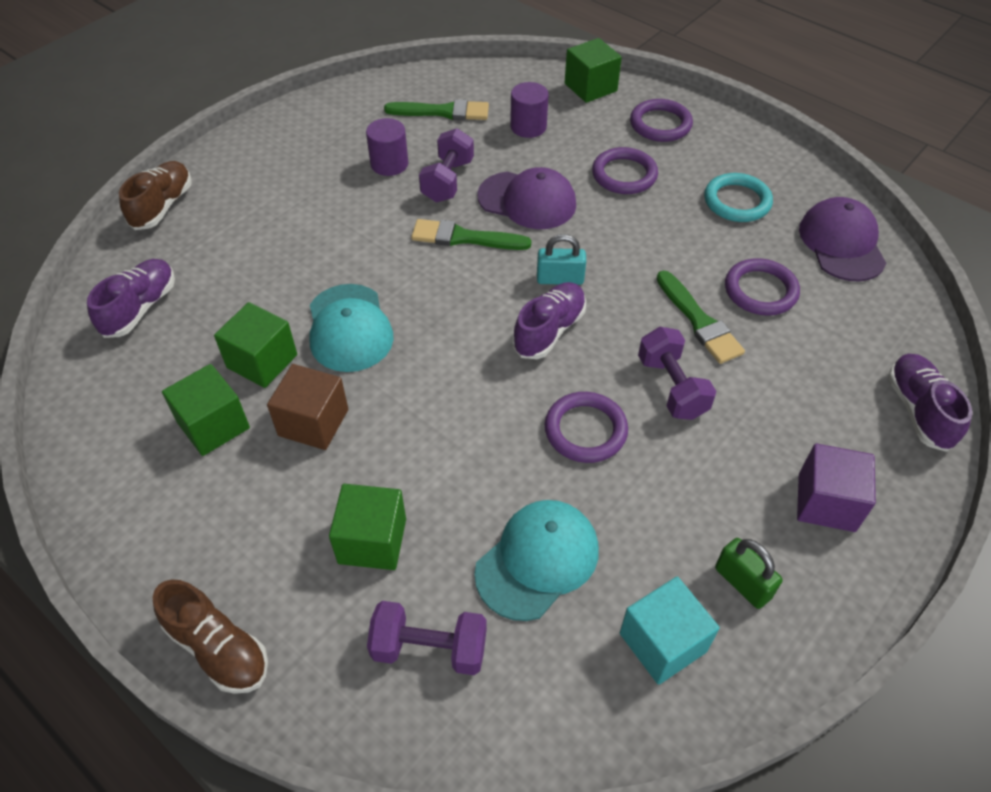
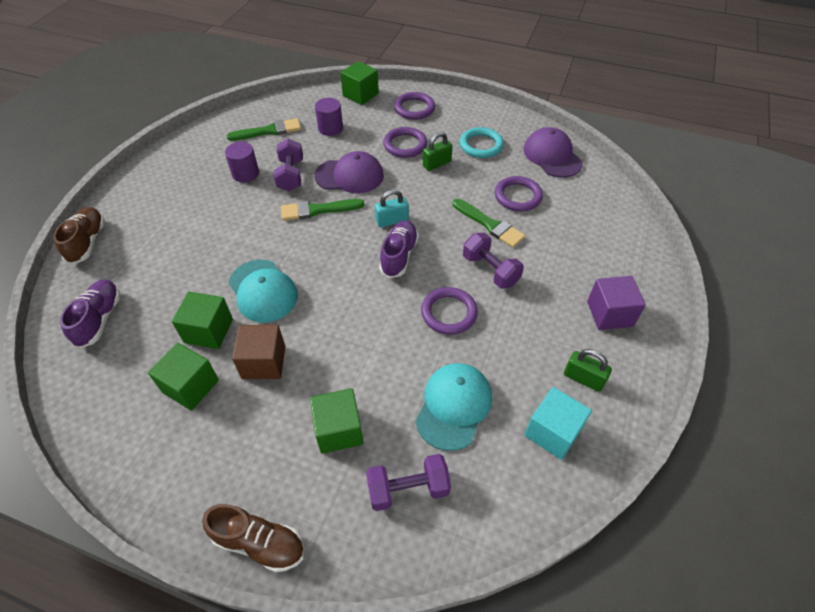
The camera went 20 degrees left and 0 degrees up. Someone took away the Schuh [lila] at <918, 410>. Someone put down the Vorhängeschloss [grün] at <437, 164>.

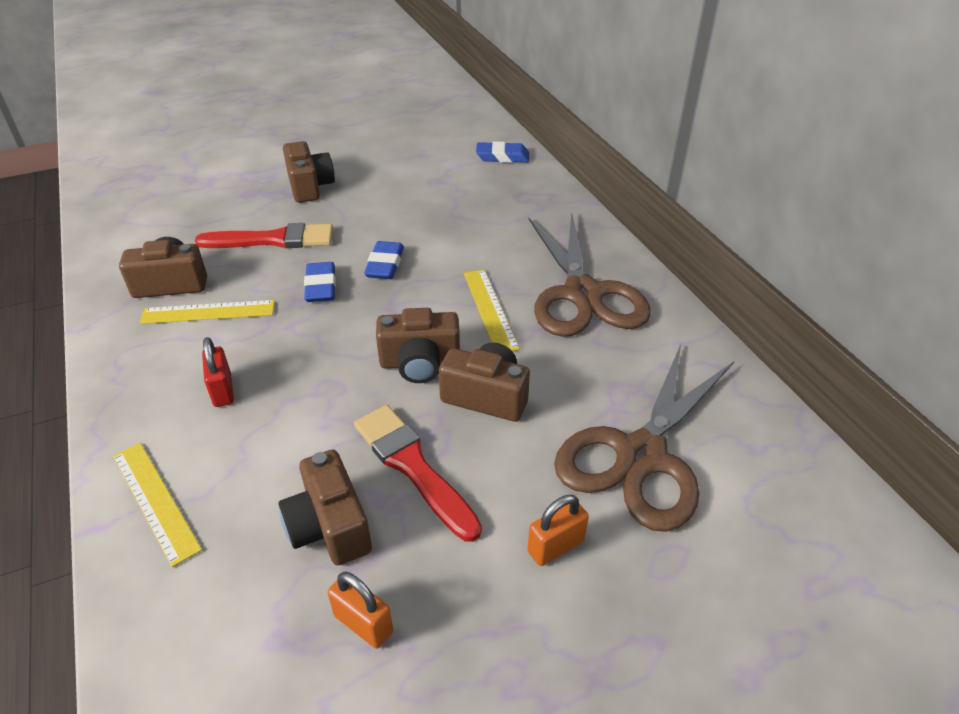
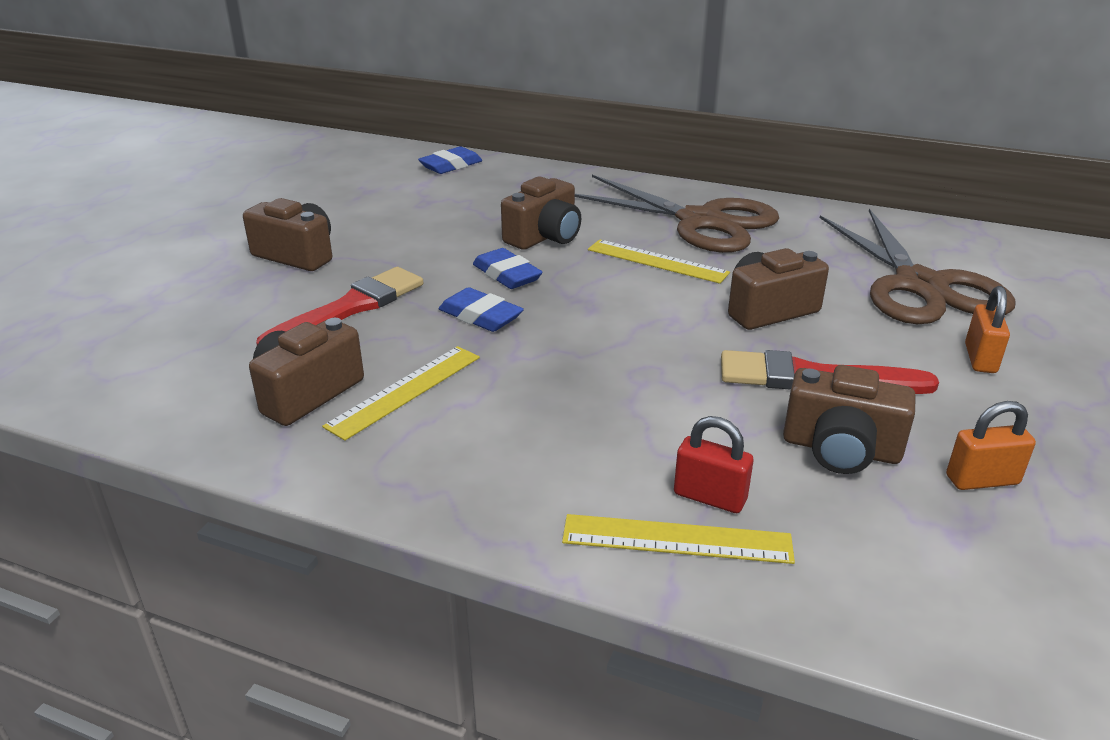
The camera went 45 degrees left and 10 degrees down. Someone carried the Vorhängeschloss [rot] from <222, 390> to <709, 497>. Someone carried the Kamera [braun] from <420, 363> to <544, 237>.

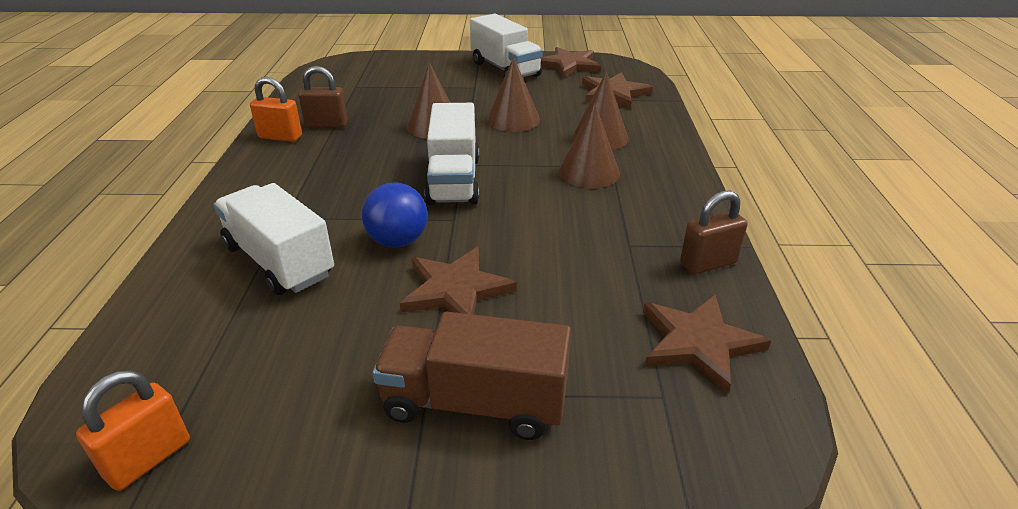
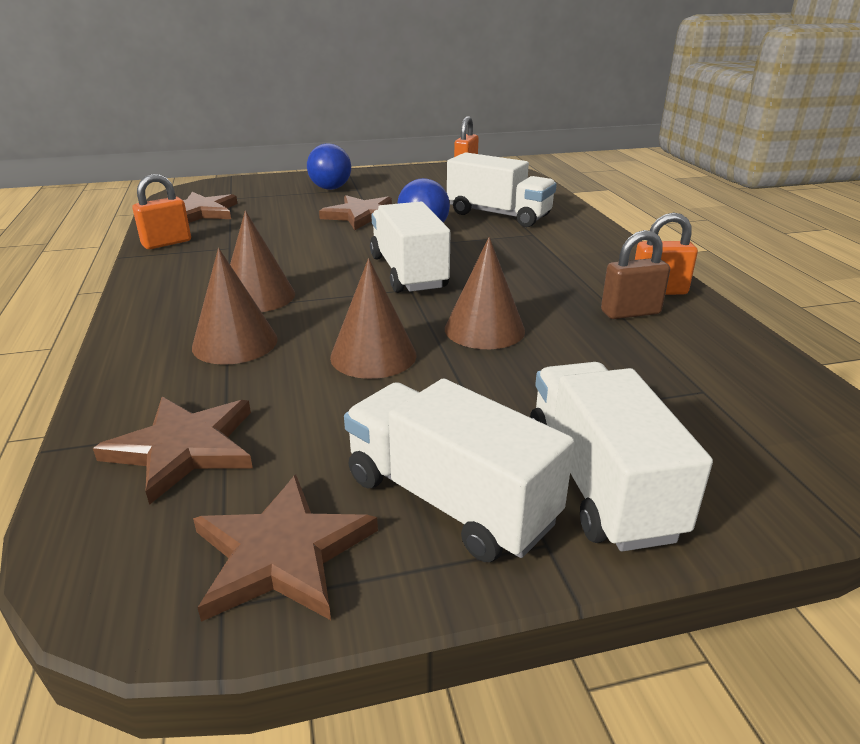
The camera went 165 degrees right and 5 degrees down. Someone swapped the Lastwagen [braun] at <475, 403> for the Ball [blau] at <330, 188>. Someone repainted the Vorhängeschloss [braun] at <708, 263>, which became the Vorhängeschloss [orange] at <167, 243>. Someone put down the Lastwagen [weiß] at <599, 482>.

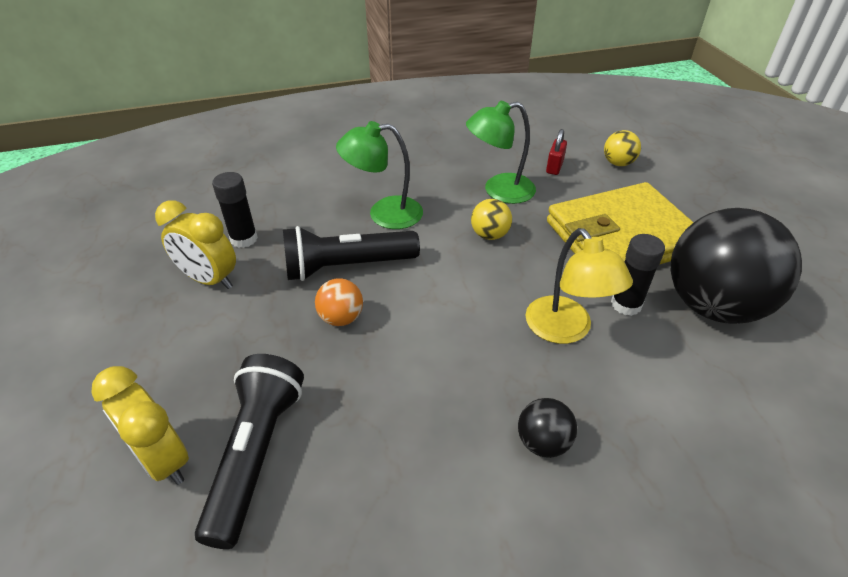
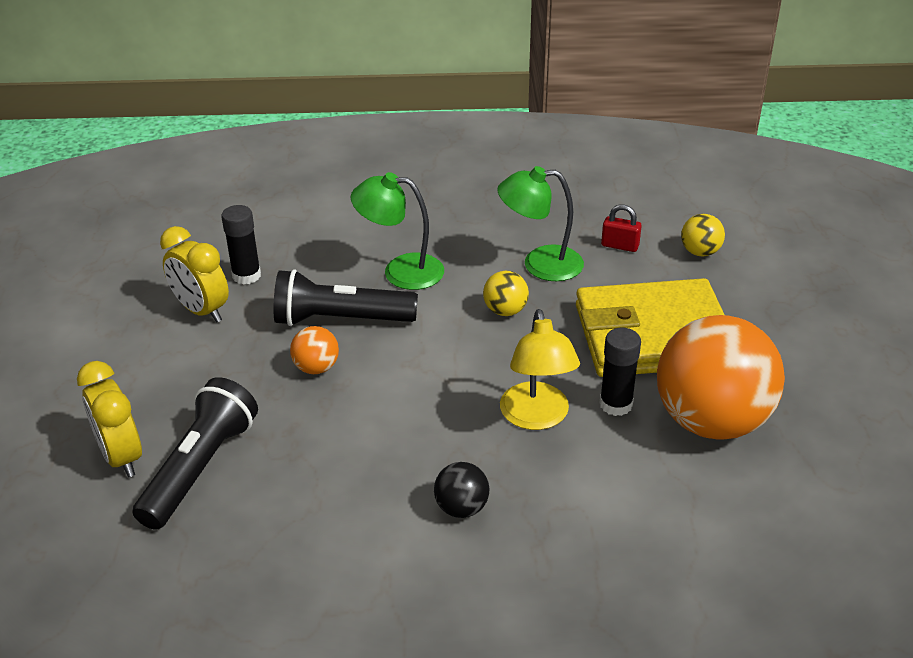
The camera went 15 degrees right and 5 degrees down. Someone rotated the Vorhängeschloss [rot] at <554, 167> by 75 degrees clockwise. Someone repainted the Ball [schwarz] at <712, 305>, which became the Ball [orange] at <711, 421>.

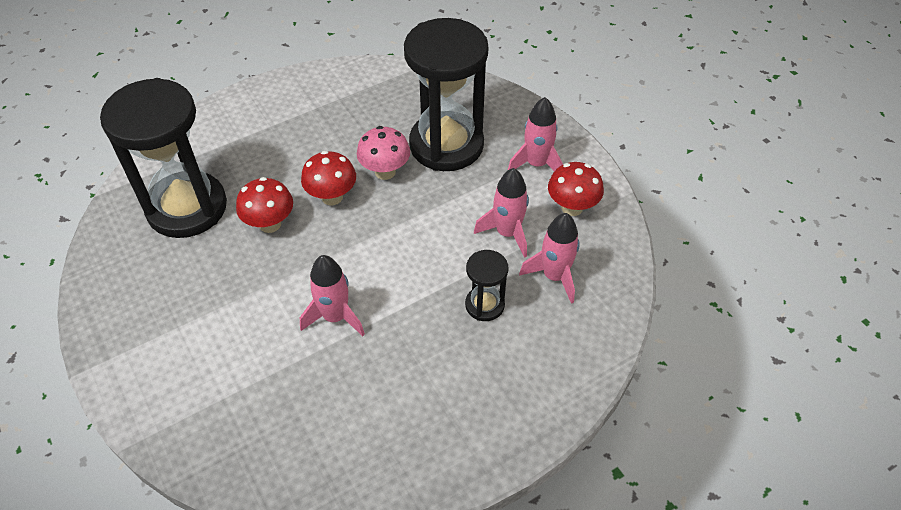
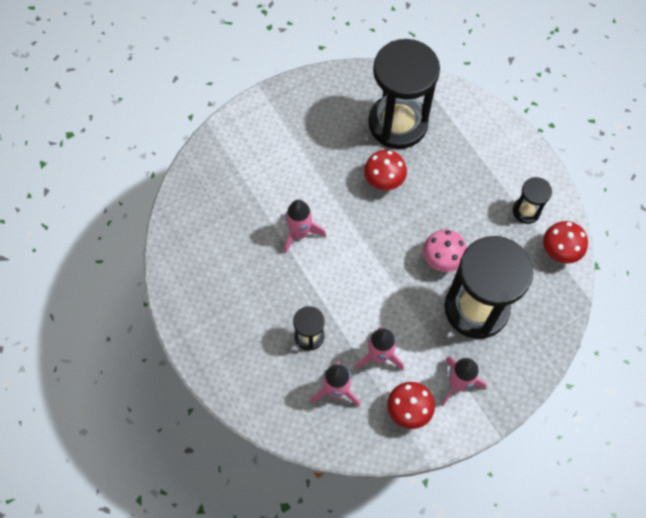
The camera went 90 degrees right and 15 degrees up. Someone carried the Pilz [rot] from <332, 197> to <559, 251>. Someone put down the Sanduhr [schwarz] at <526, 211>.

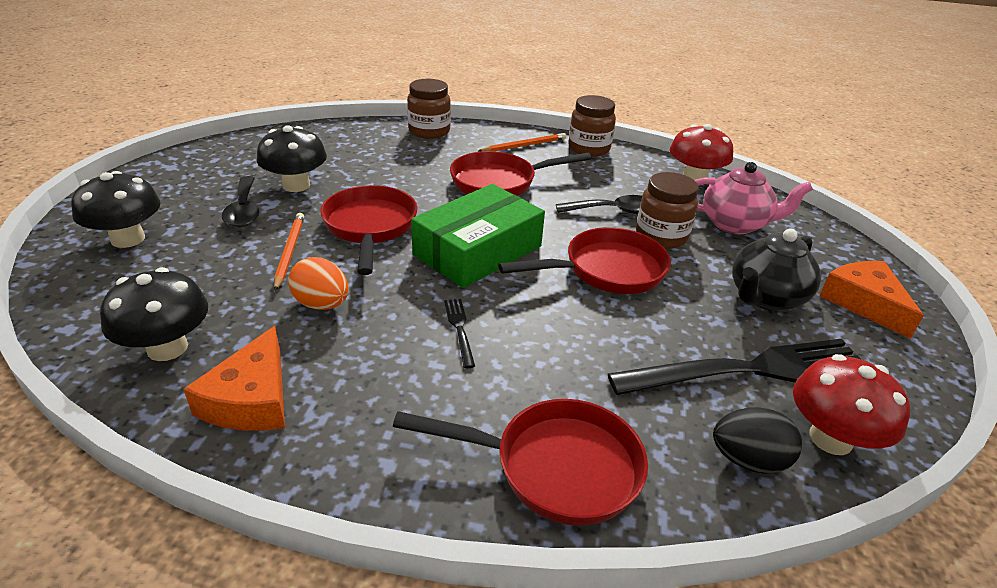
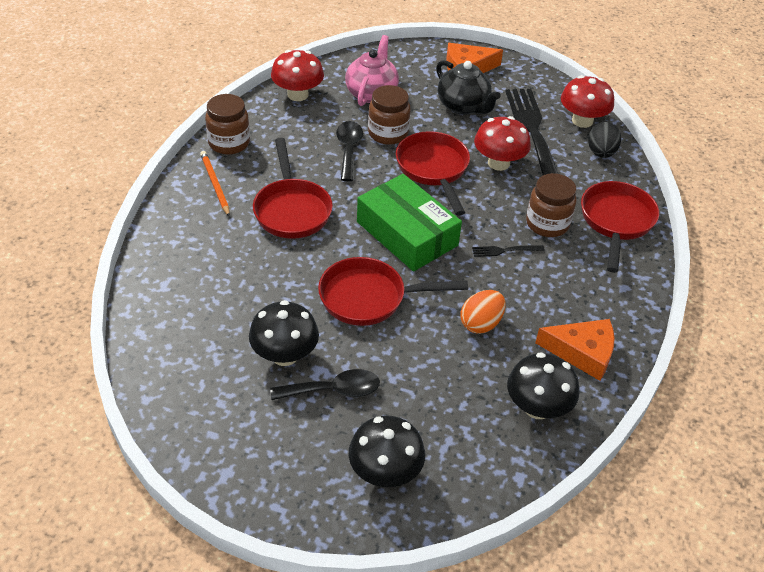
The camera went 85 degrees left and 10 degrees up. Someone took away the Bleistift [orange] at <289, 252>. Someone carried the Einmachglas [braun] from <429, 131> to <547, 224>. Someone put down the Pilz [rot] at <498, 163>.

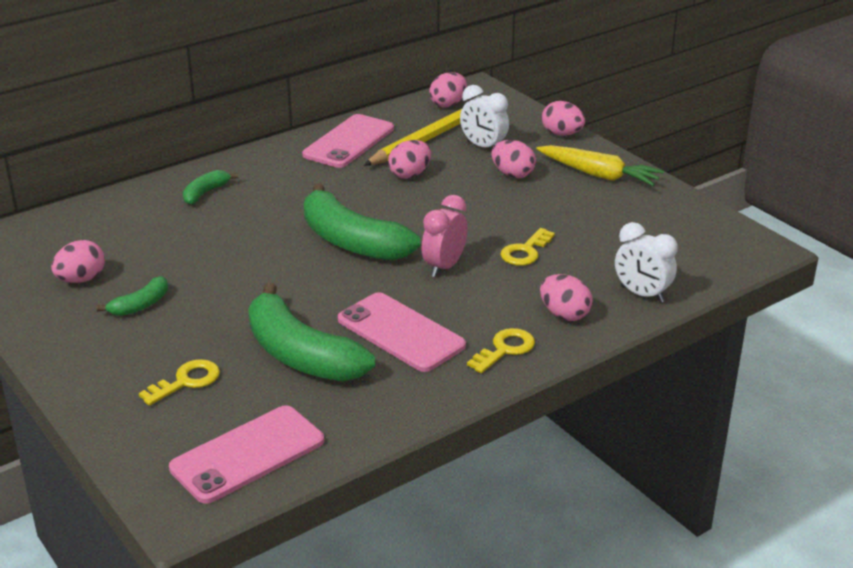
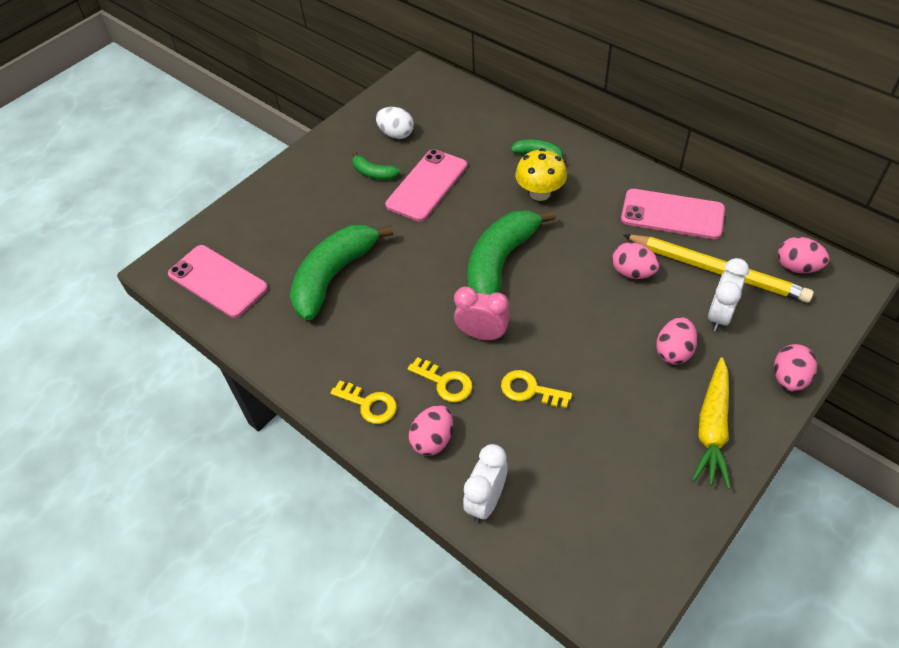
The camera went 80 degrees right and 20 degrees up. Someone repainted the Ei [rosa] at <81, 279>, which became the Ei [weiß] at <396, 134>. Someone carried the Schlüssel [gelb] from <186, 381> to <445, 382>. Someone carried the Handy [rosa] from <401, 332> to <427, 185>. Someone put down the Pilz [gelb] at <540, 193>.

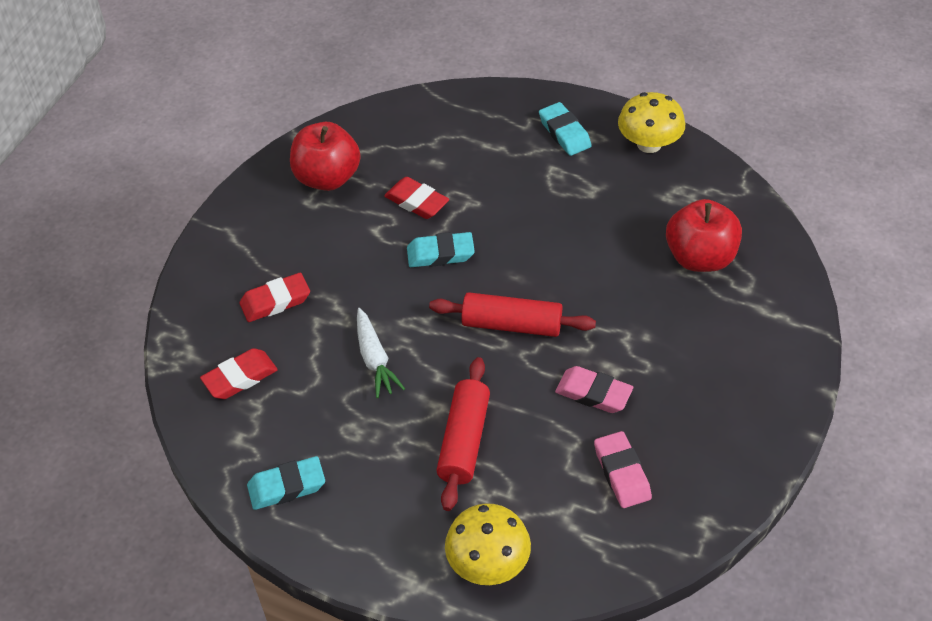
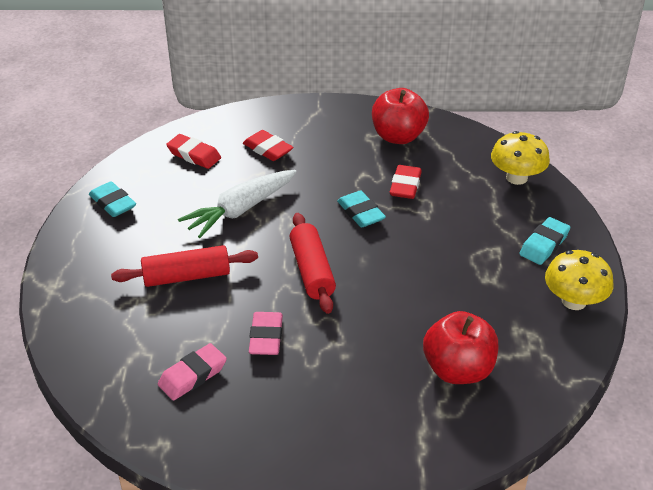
The camera went 65 degrees right and 10 degrees down. Someone scaled the Karotte [weiß] at <375, 359> by 1.52. Someone carried the Pilz [gelb] from <488, 562> to <516, 178>.

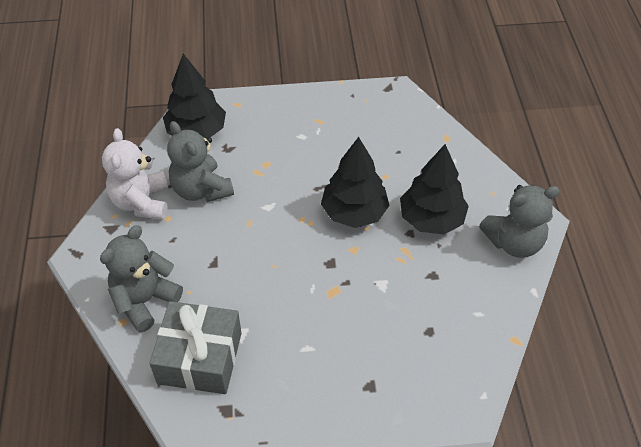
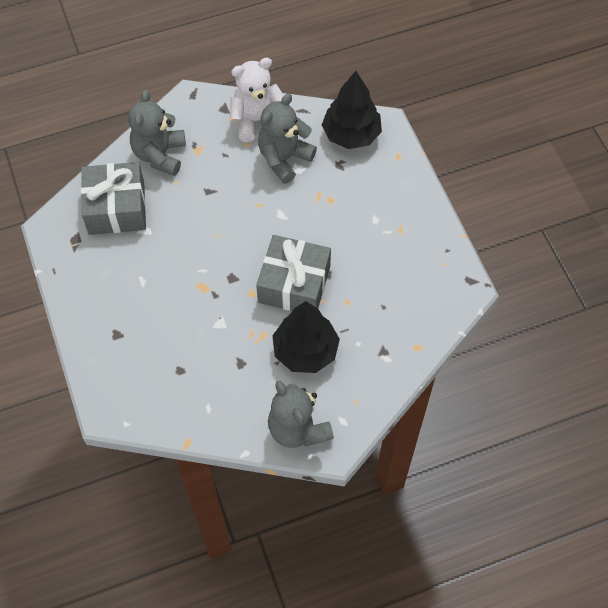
The camera went 75 degrees right and 10 degrees up. Someone rotated the Teddybär [grau] at <145, 300> by 105 degrees counterclockwise. Someone swapped the Baum [schwarz] at <354, 212> for the Geschenk [grau] at <294, 284>.

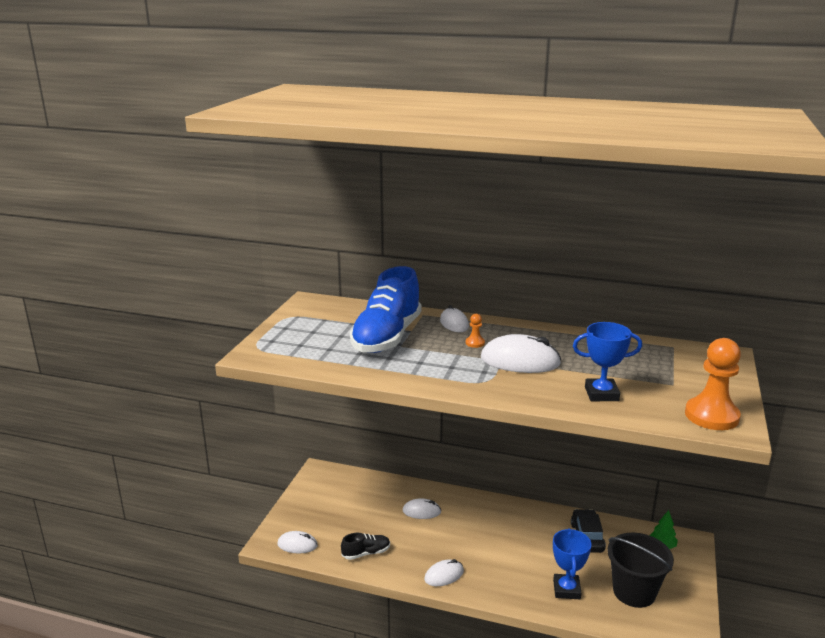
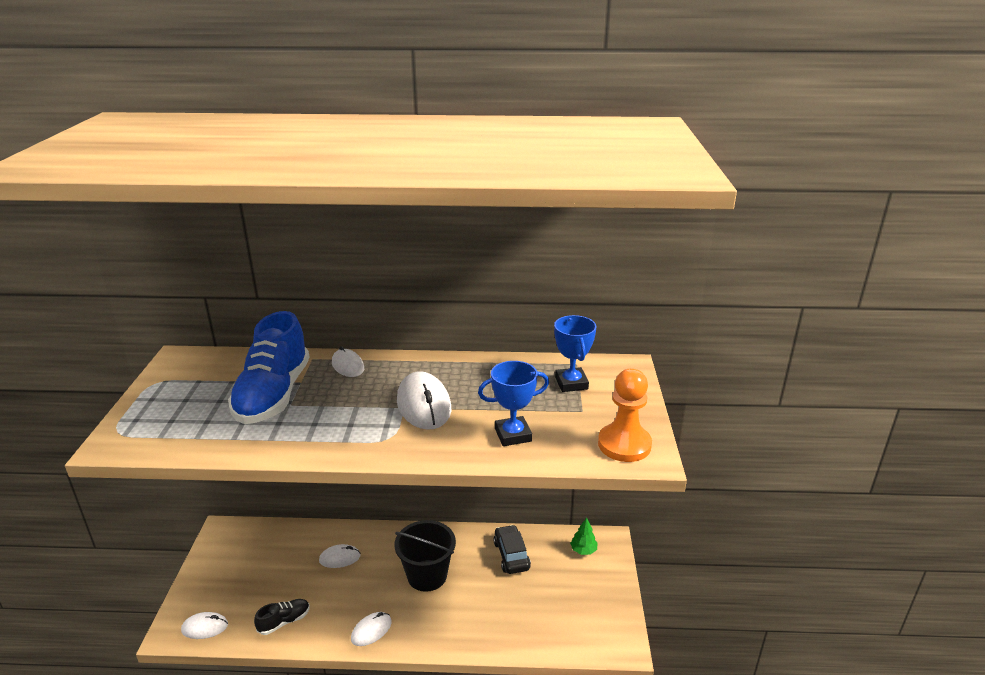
The camera went 15 degrees left and 5 degrees up. Someone took away the Bauer [orange] at <475, 343>. Someone rotated the Computermaus [weiß] at <520, 361> by 75 degrees clockwise. Someone carried the Pokal [blau] from <566, 589> to <571, 383>. Someone carried the Eimer [schwarz] from <634, 591> to <427, 575>.

